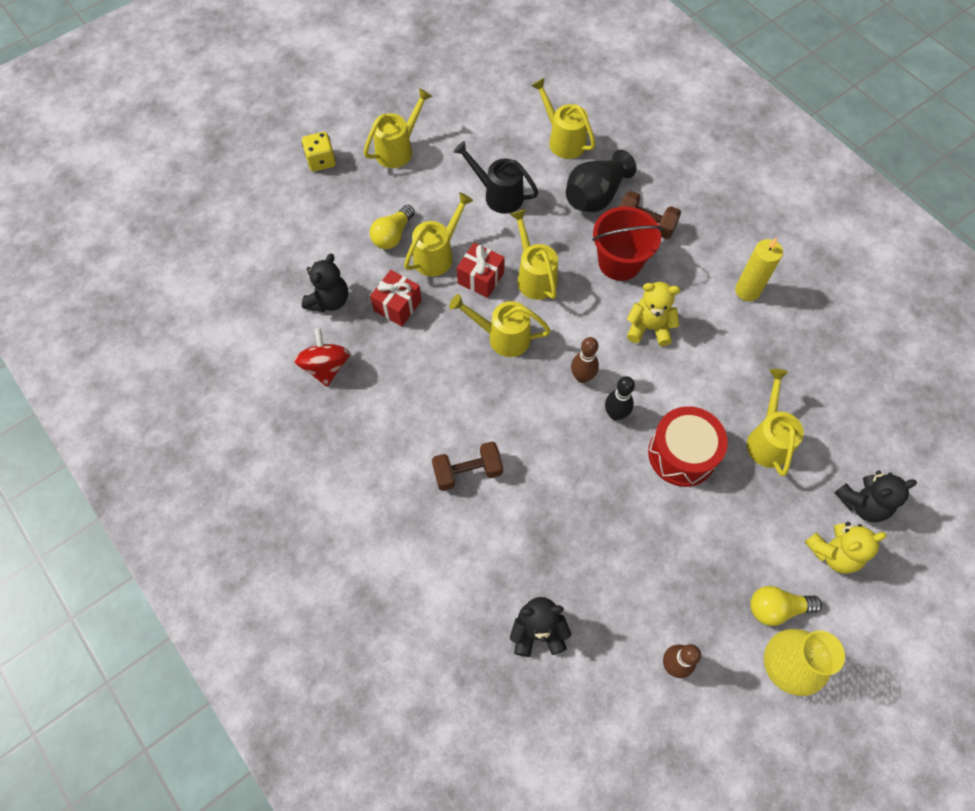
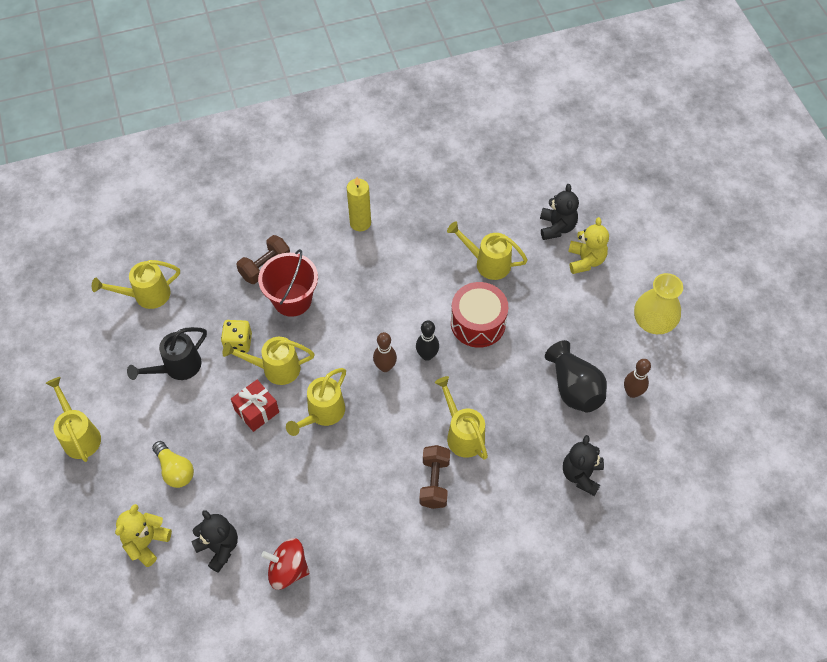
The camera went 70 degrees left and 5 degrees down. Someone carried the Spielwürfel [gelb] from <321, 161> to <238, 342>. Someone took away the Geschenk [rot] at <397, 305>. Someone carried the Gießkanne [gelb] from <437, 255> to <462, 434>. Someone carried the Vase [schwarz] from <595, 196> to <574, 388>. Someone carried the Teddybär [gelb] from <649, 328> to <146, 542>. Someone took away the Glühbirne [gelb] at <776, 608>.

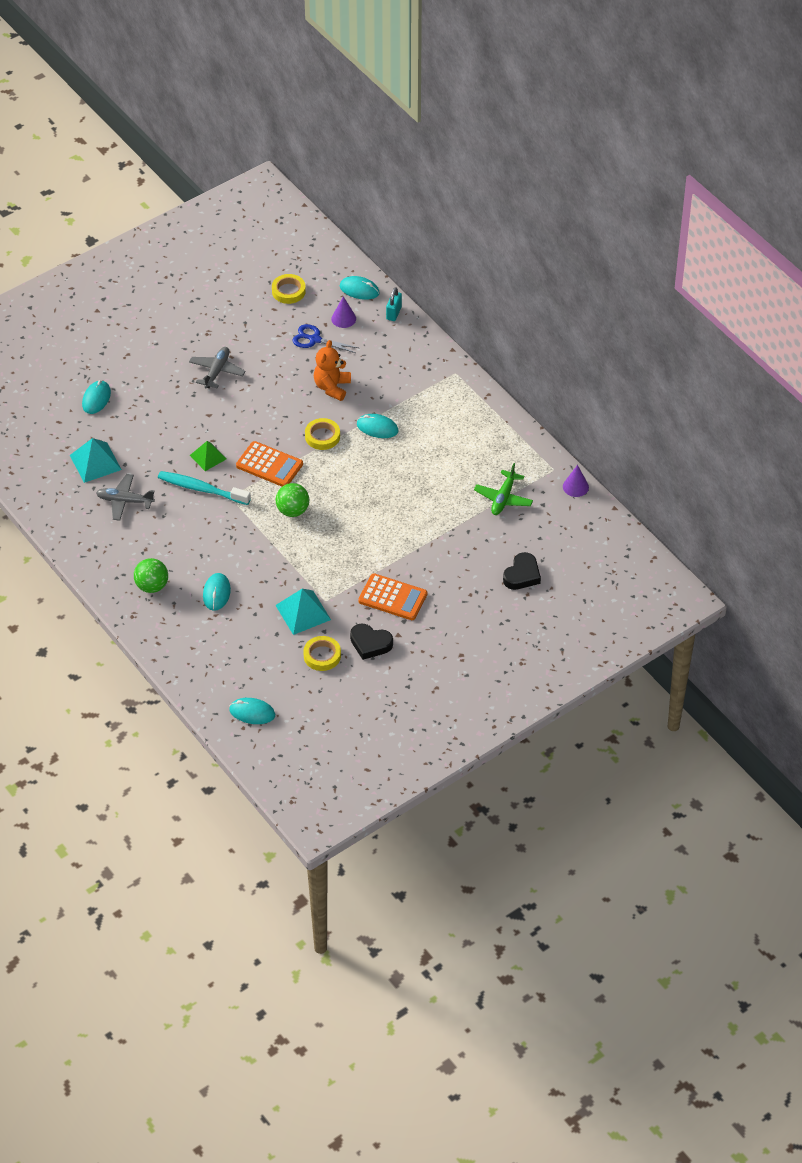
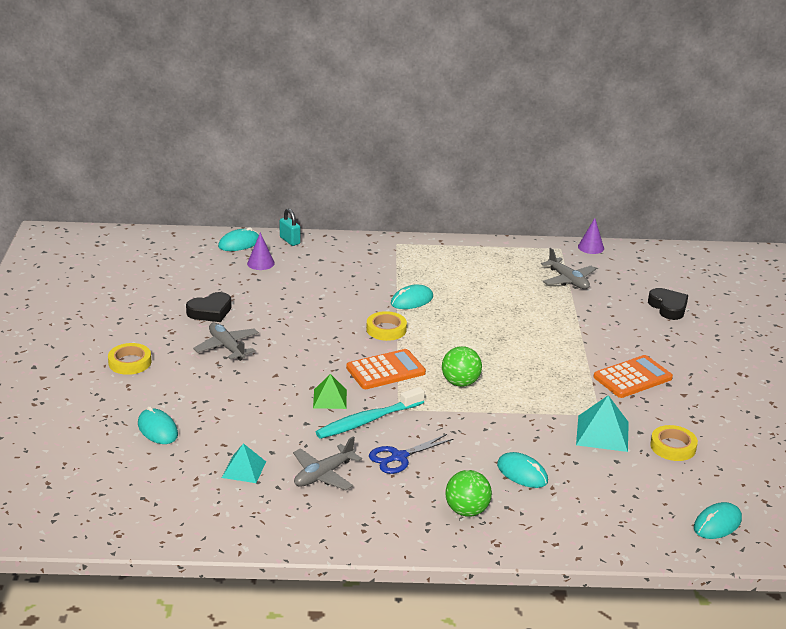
The camera went 55 degrees left and 20 degrees down. Someone scaled the Pyramide [türkis] at <95, 462> by 0.67. Someone carried the Klebeband [gelb] from <288, 291> to <130, 362>. Someone carried the Schere [blau] from <315, 339> to <399, 457>. Someone took away the Teddybär [orange] at <332, 387>. Someone carried the Herz [schwarz] from <370, 644> to <210, 311>. Someone repainted the Flugzeug [grün] at <503, 498>, which became the Flugzeug [grau] at <568, 280>.

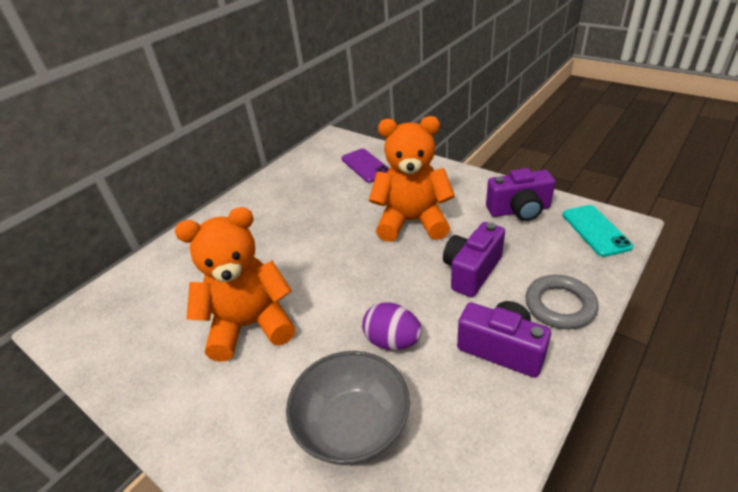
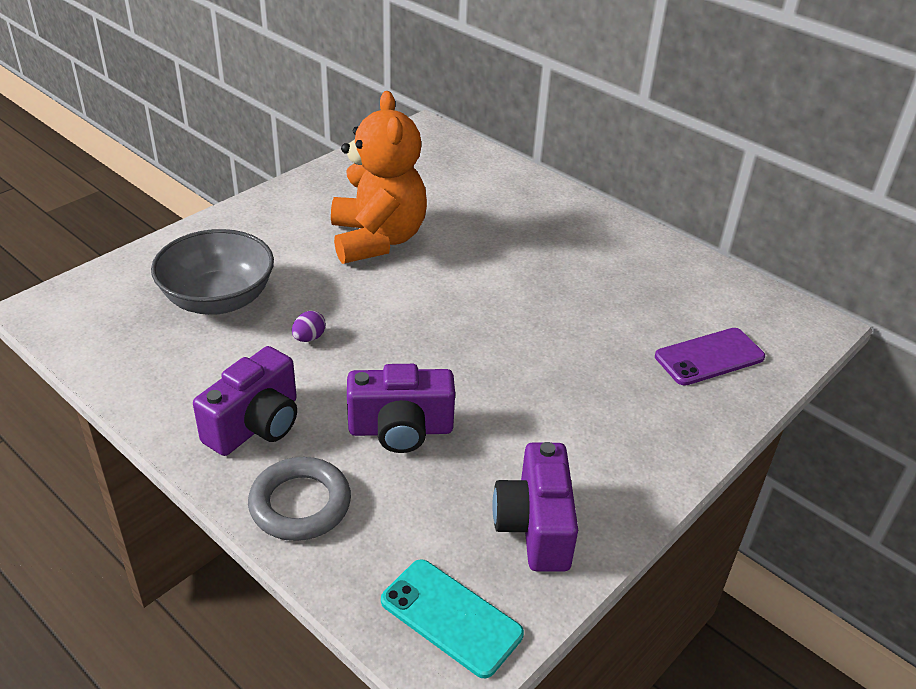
The camera went 90 degrees right and 0 degrees up. Someone scaled the Ei [lila] at <392, 341> by 0.54. Someone took away the Teddybär [orange] at <412, 221>. Someone rotated the Kamera [lila] at <471, 271> by 135 degrees clockwise. Someone rotated the Handy [türkis] at <595, 230> by 45 degrees clockwise.

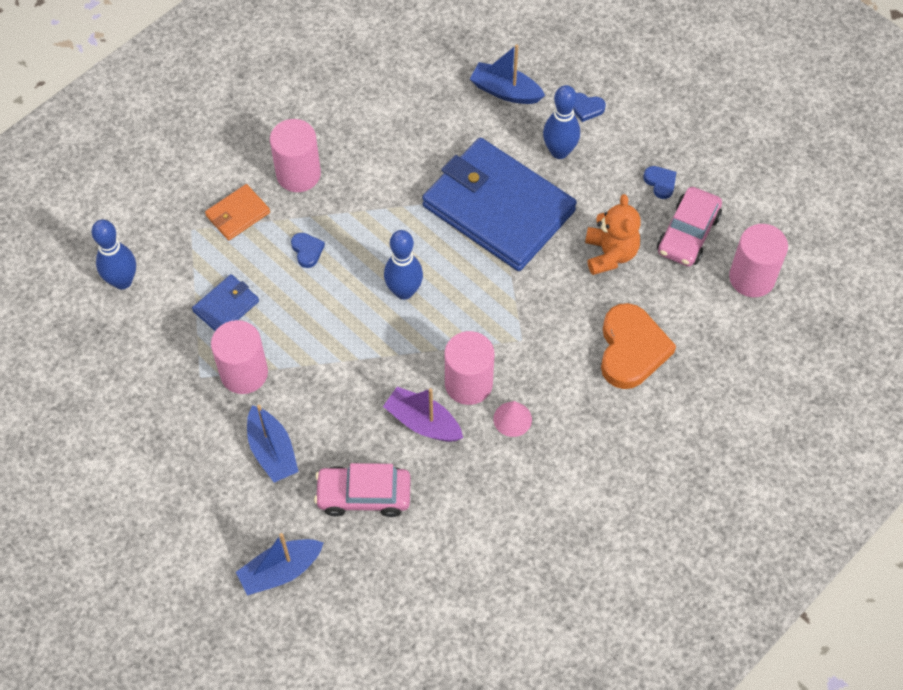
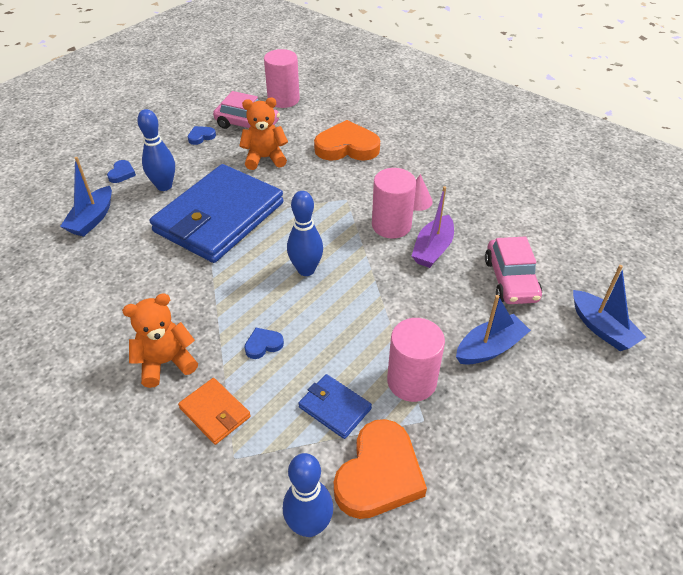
The camera went 95 degrees left and 15 degrees down. Someone swapped the Vollzylinder [rosa] at <298, 174> for the Teddybär [orange] at <166, 362>. Someone put down the Herz [orange] at <379, 474>.

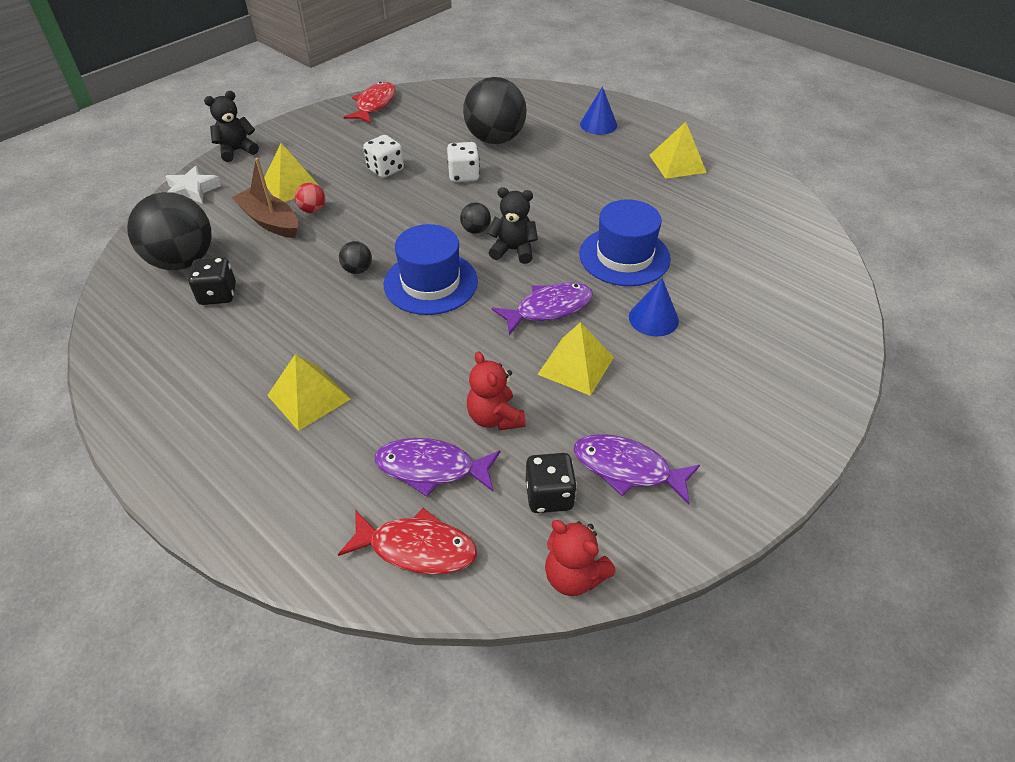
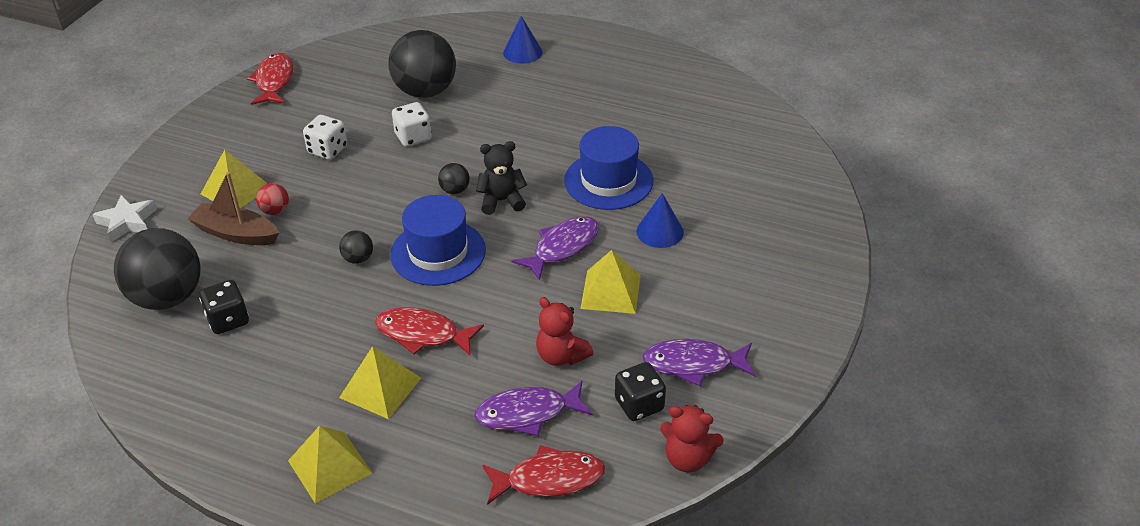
The camera went 20 degrees left and 5 degrees down. Someone took away the Teddybär [schwarz] at <237, 151>. Someone carried the Pyramide [gelb] from <677, 163> to <330, 466>. Someone put down the Fisch [rot] at <422, 334>.

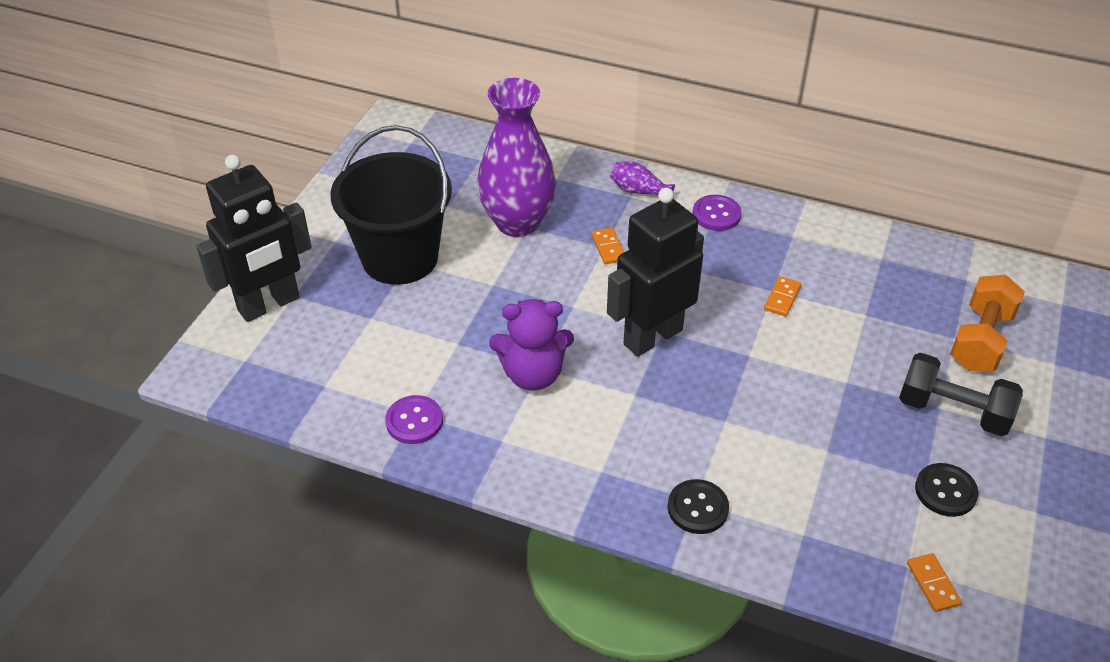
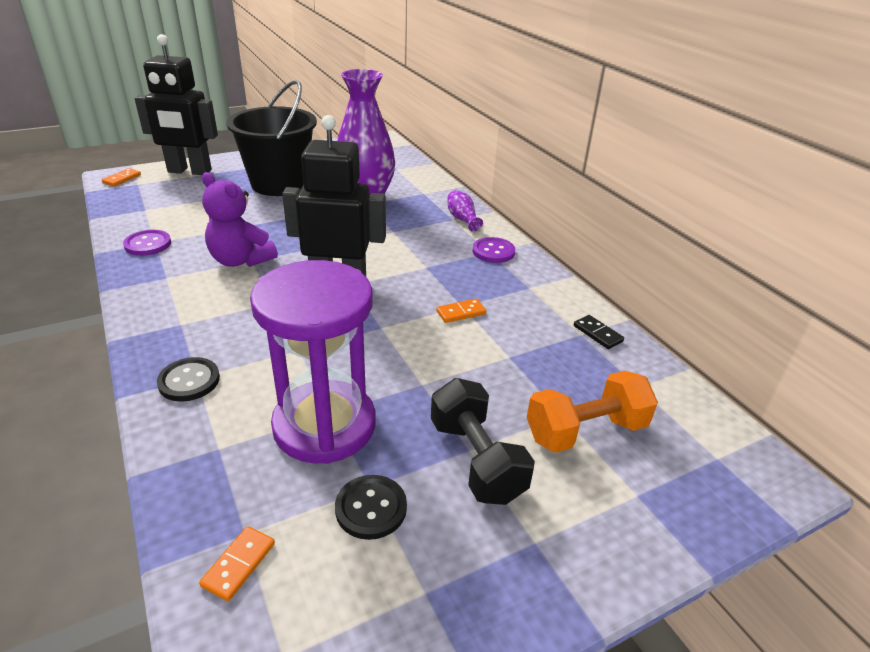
The camera went 40 degrees right and 10 degrees down. Someone carried the Dominostein [orange] from <608, 248> to <122, 179>. Someone put down the Sanduhr [lila] at <324, 425>. Someone put down the Dominostein [schwarz] at <597, 334>.

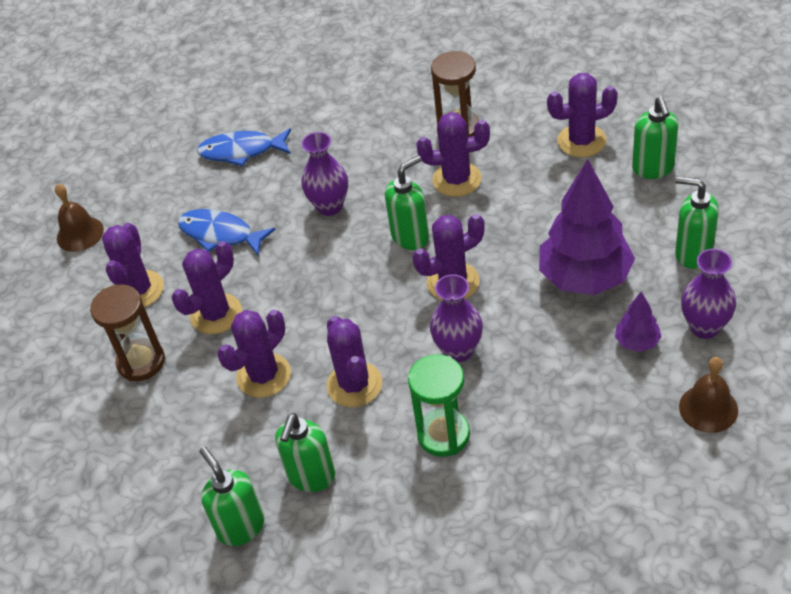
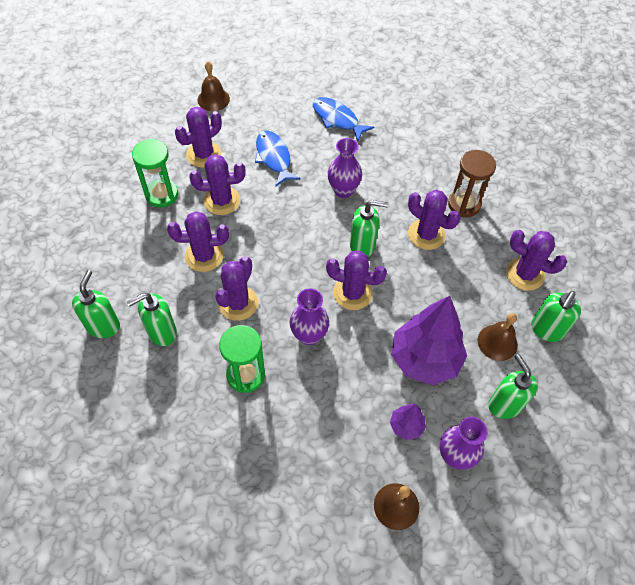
The camera went 35 degrees right and 10 degrees up. Someone repainted the Sanduhr [braun] at <141, 362>, which became the Sanduhr [grün] at <162, 194>. Someone put down the Glocke [braun] at <497, 342>.

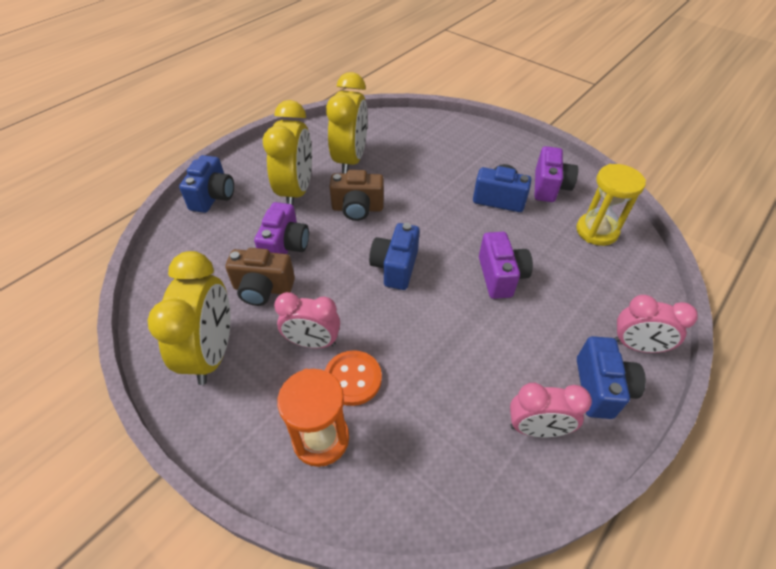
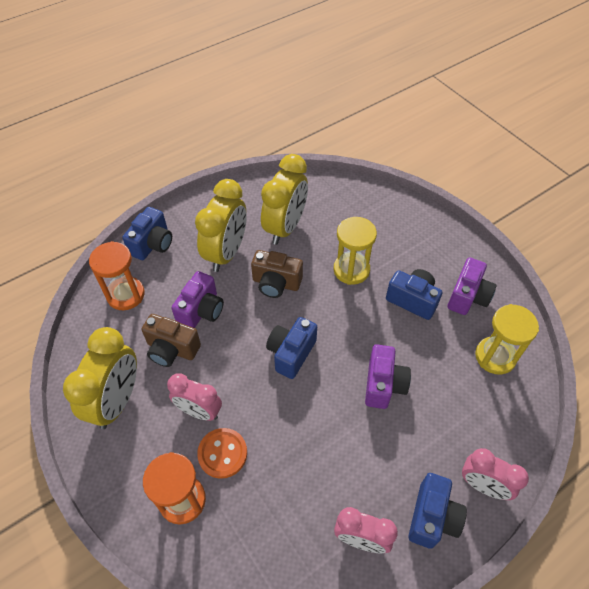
The camera went 15 degrees right and 5 degrees up. Someone put down the Sanduhr [orange] at <126, 295>. Someone put down the Sanduhr [gelb] at <351, 270>.

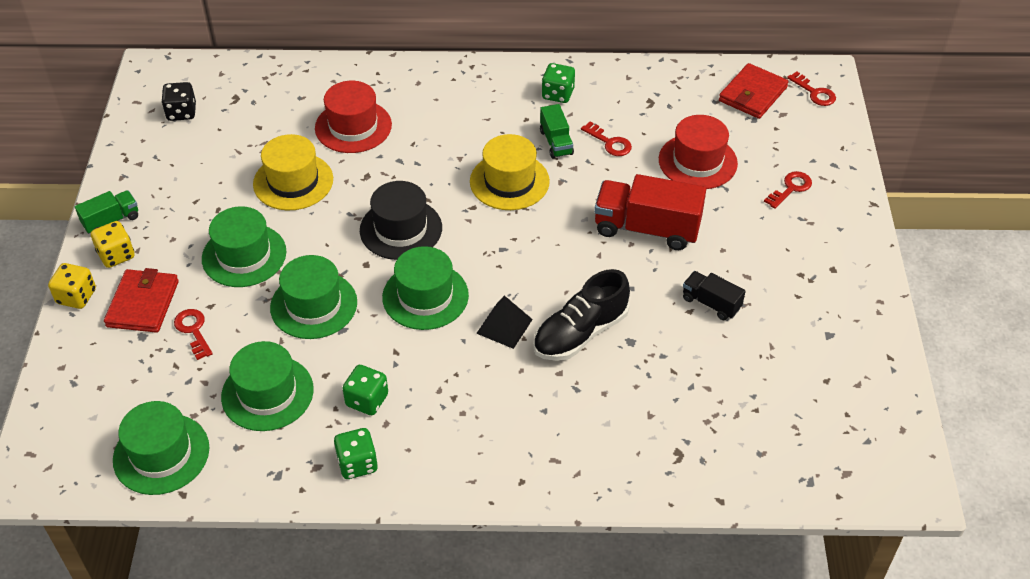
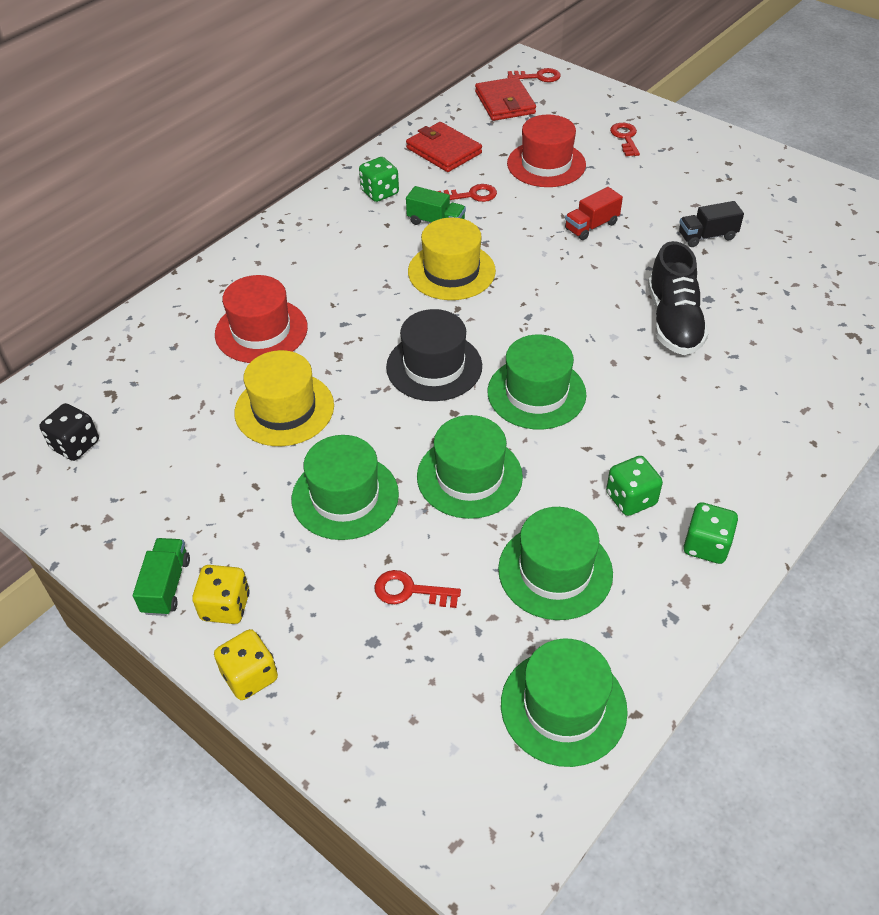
The camera went 50 degrees left and 0 degrees up. Someone carried the Geldbörse [rot] from <143, 304> to <443, 151>. Someone took away the Pyramide [schwarz] at <504, 326>. Someone scaled the Lastwagen [rot] at <647, 228> by 0.54.

